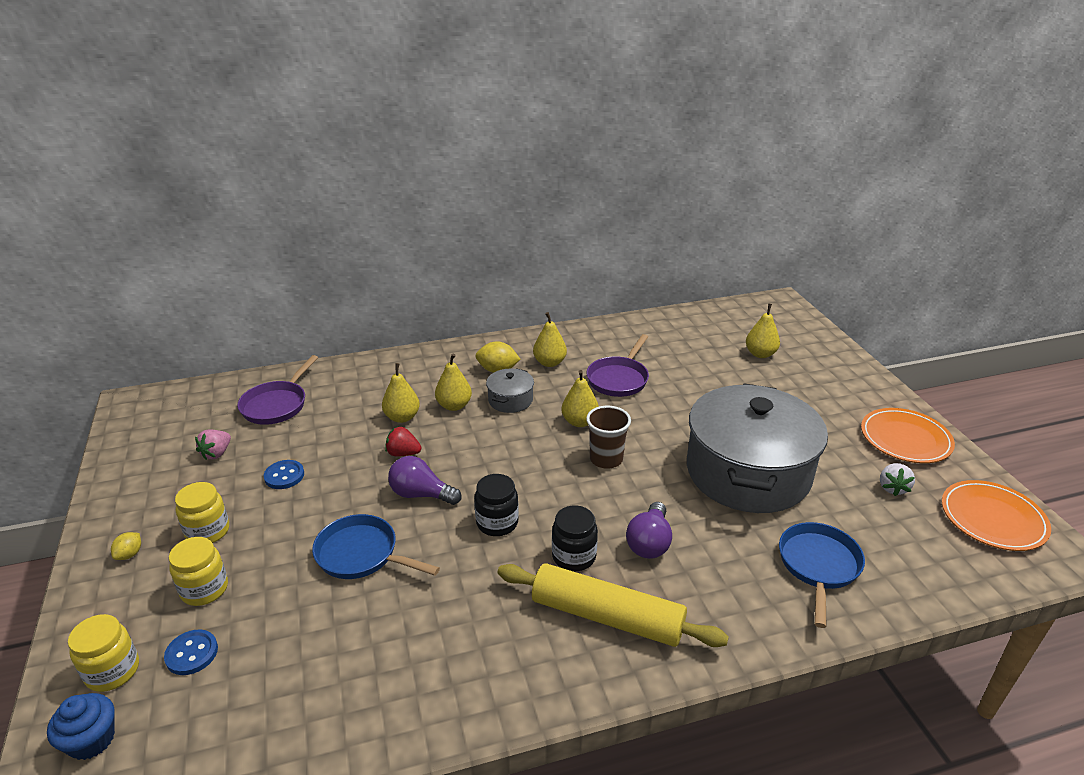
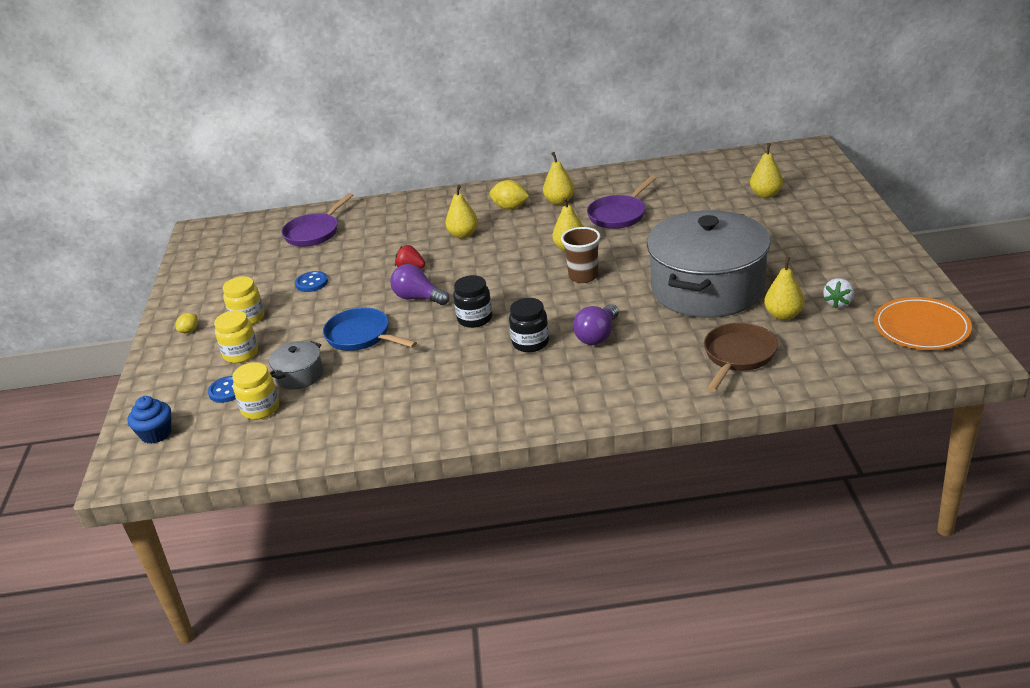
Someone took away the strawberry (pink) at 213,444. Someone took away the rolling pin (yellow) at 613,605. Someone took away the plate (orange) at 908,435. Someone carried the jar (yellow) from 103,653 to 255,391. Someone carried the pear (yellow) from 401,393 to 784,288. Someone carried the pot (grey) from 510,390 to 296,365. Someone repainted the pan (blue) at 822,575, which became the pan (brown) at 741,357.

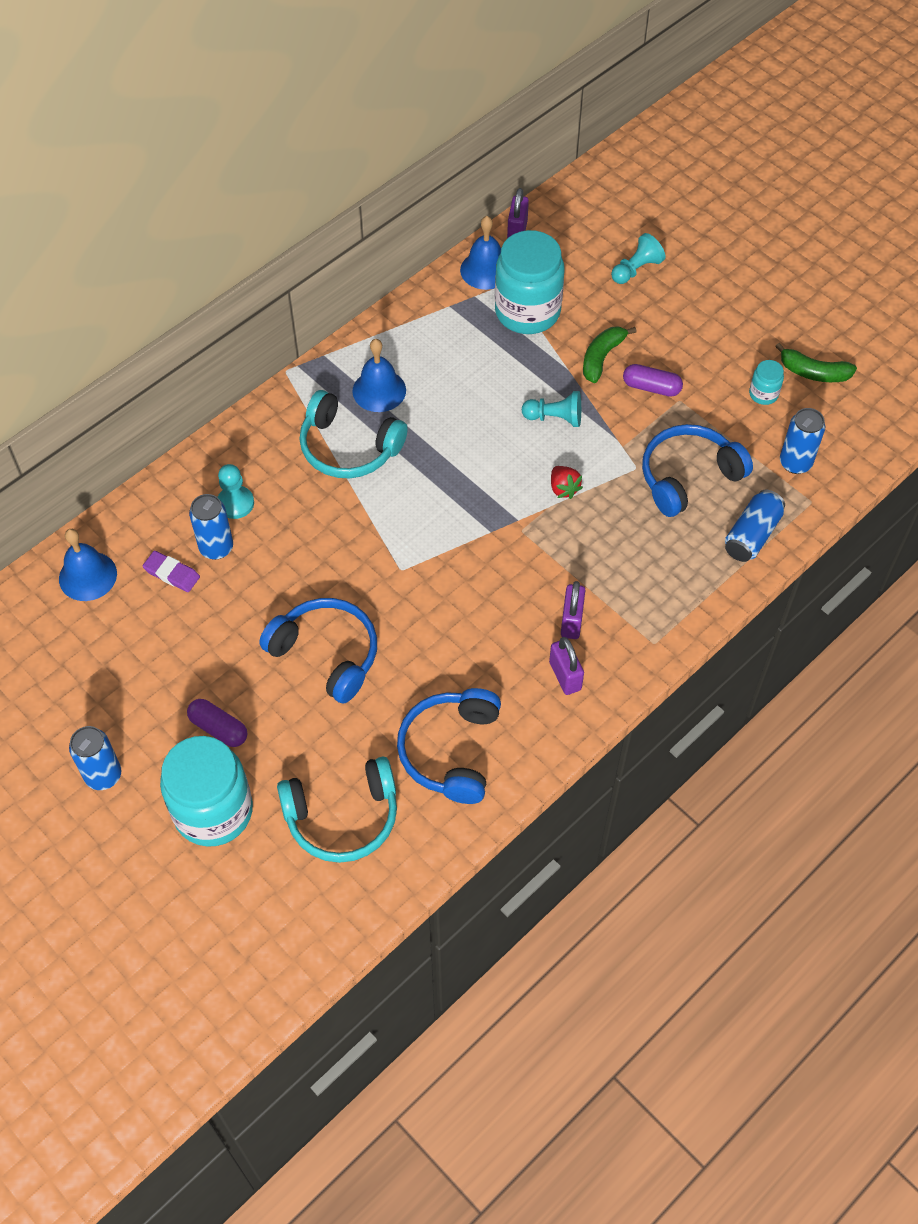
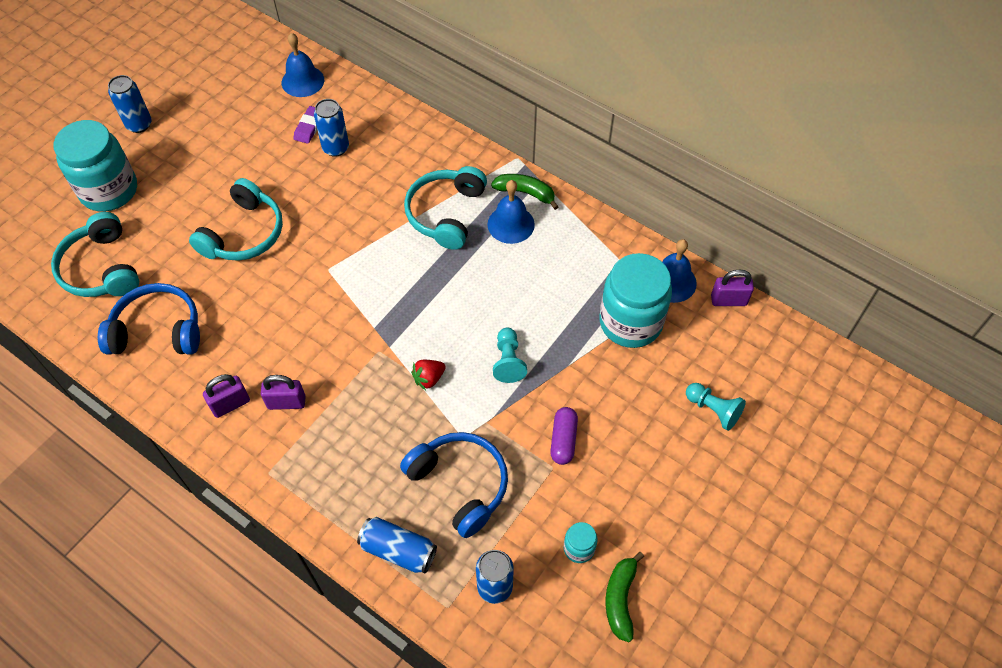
Someone took away the capsule (purple) at 217,723. Someone took away the pawn (turquoise) at 236,491. Someone carried the banana (green) from 610,354 to 525,192. Someone repainted the headphones (blue) at 318,651, which became the headphones (turquoise) at 236,219.

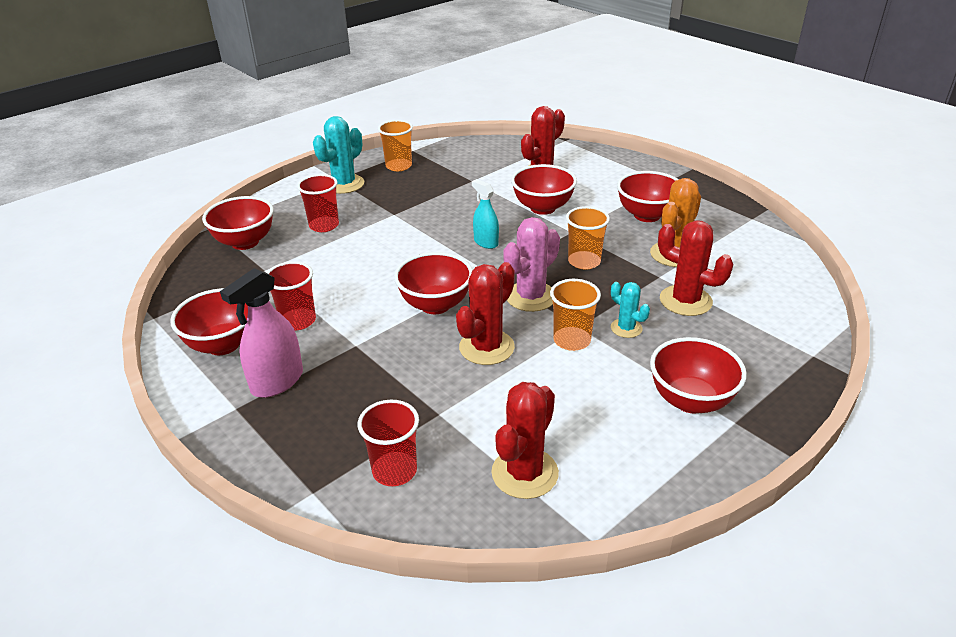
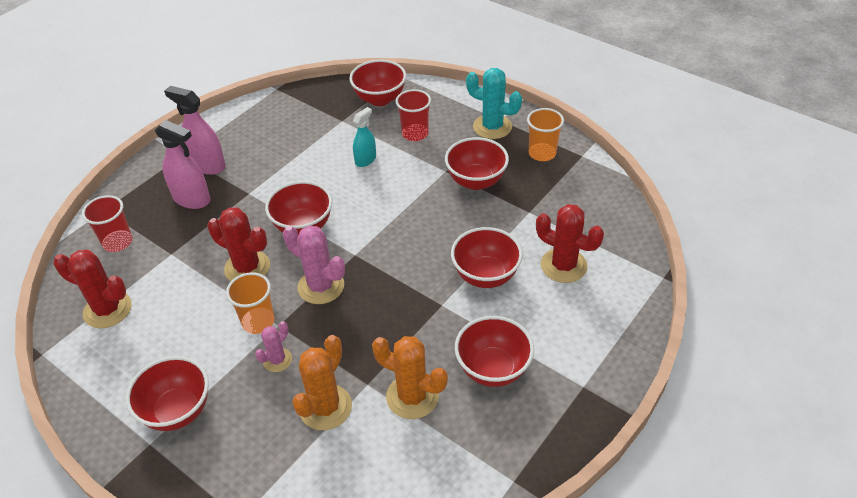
Someone took away the cup (red) at 291,295. Someone took away the cup (orange) at 588,238. Someone put down the spray bottle (pink) at 183,164. Someone carried the bowl (red) from 209,321 to 477,163. Someone carried the spray bottle (turquoise) from 485,214 to 364,137. Someone repainted the cactus (turquoise) at 630,310, which became the cactus (pink) at 273,346. Someone repainted the cactus (red) at 695,268, which became the cactus (orange) at 322,382.

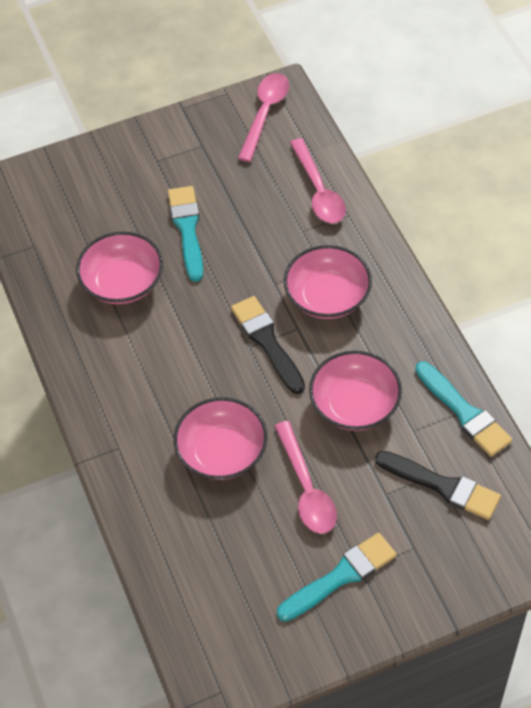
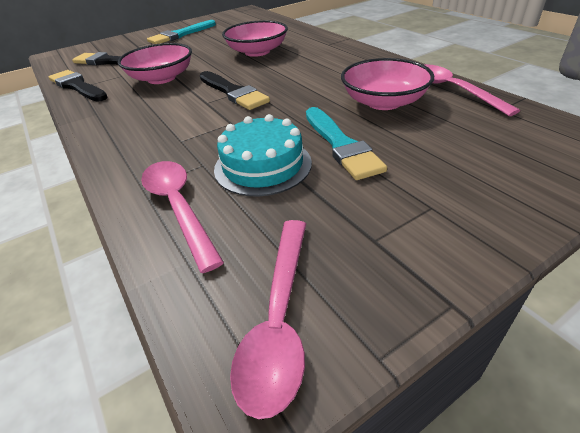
Someone took away the bowl (pink) at 328,282. Someone put down the cake (turquoise) at 263,155. Someone carried the spoon (pink) from 305,477 to 471,90. Someone repainted the brush (turquoise) at 463,409, which became the brush (black) at 78,86.

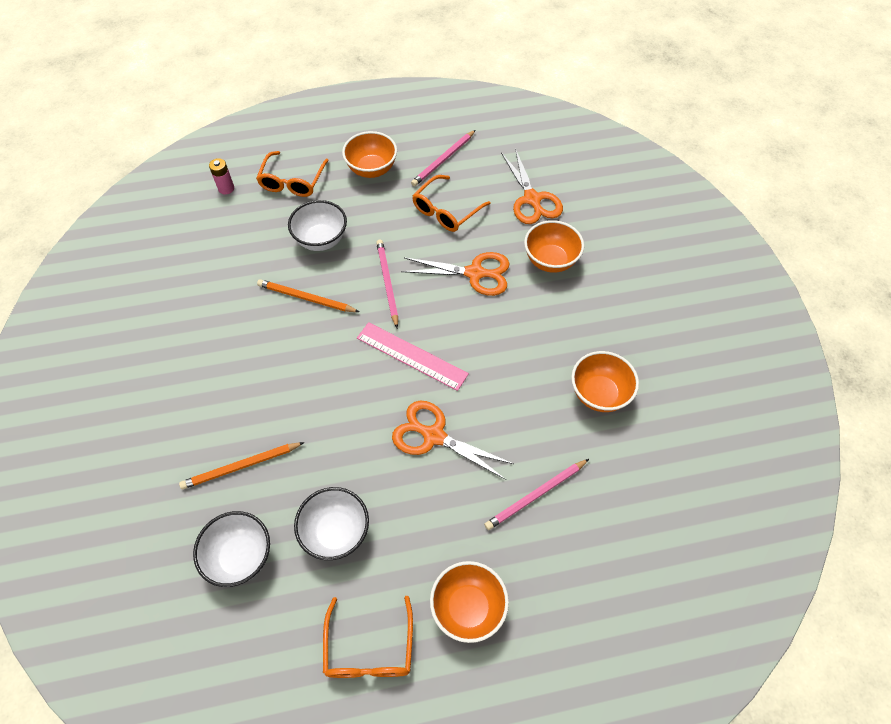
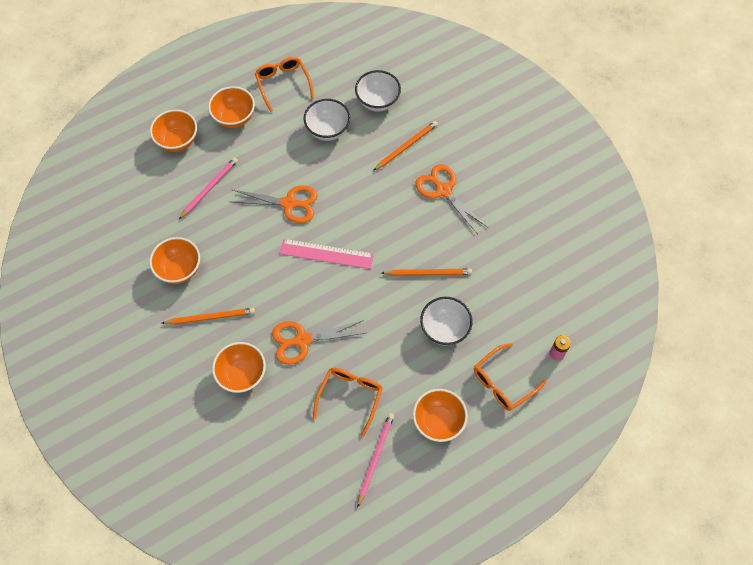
Someone took away the pencil (pink) at 387,284. Someone put down the bowl (orange) at 173,130. Someone put down the pencil (orange) at 208,316. Someone carried the scissors (orange) from 532,186 to 451,199. Someone rotated the glasses (orange) at 292,174 by 120 degrees counterclockwise.

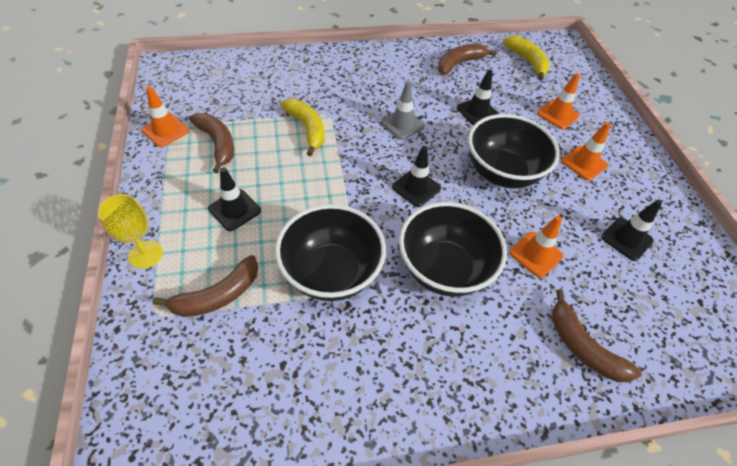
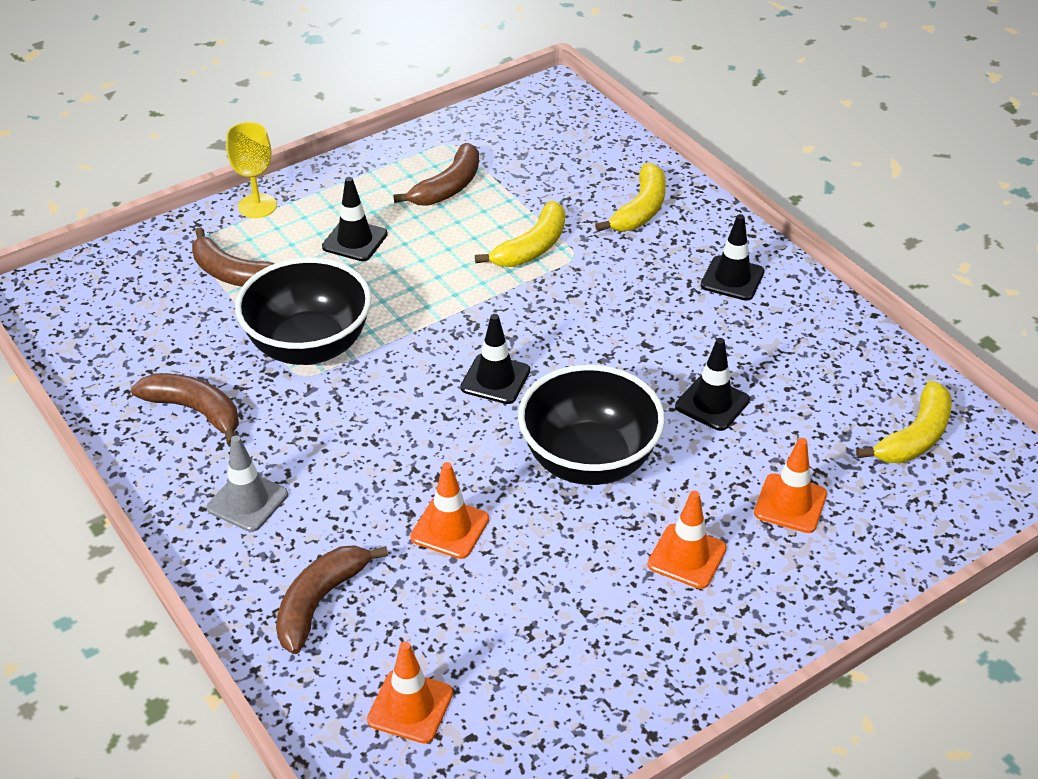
Someone took away the bowl (black) at 453,249. Someone put down the banana (yellow) at 630,197. Someone carried the traffic cone (orange) from 165,116 to 410,692. Someone carried the traffic cone (grey) from 403,110 to 247,483. Someone carried the banana (brown) from 467,59 to 185,409. Someone carried the traffic cone (black) from 631,230 to 732,257.

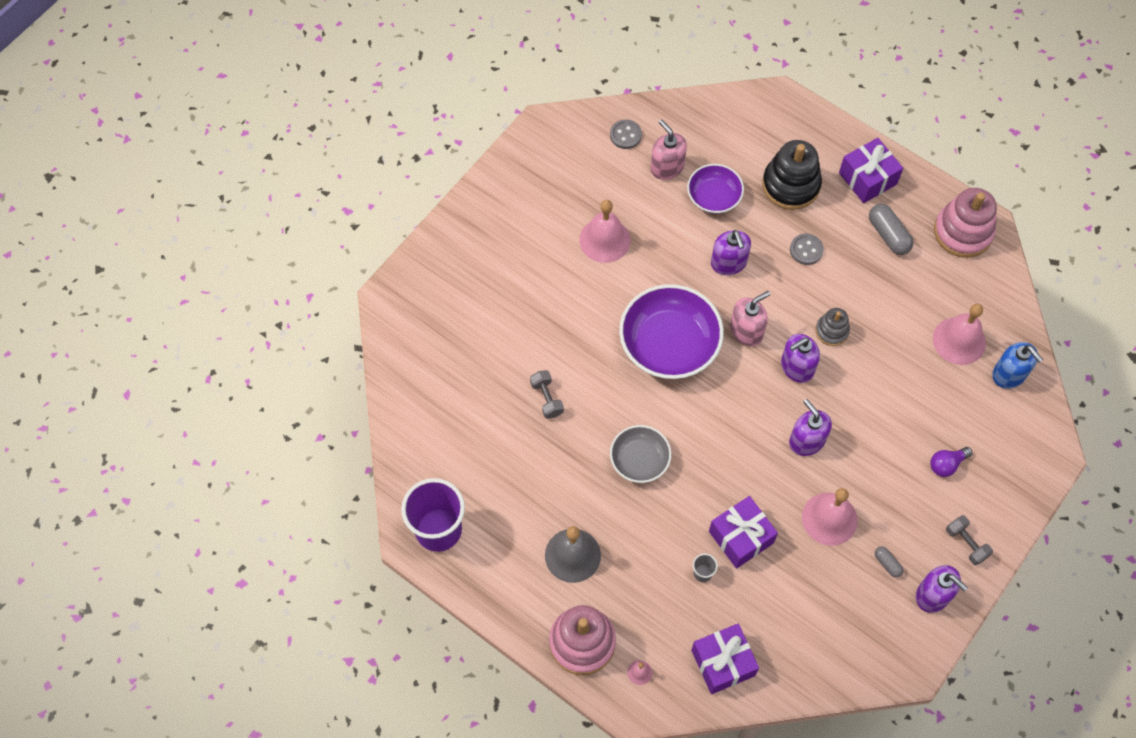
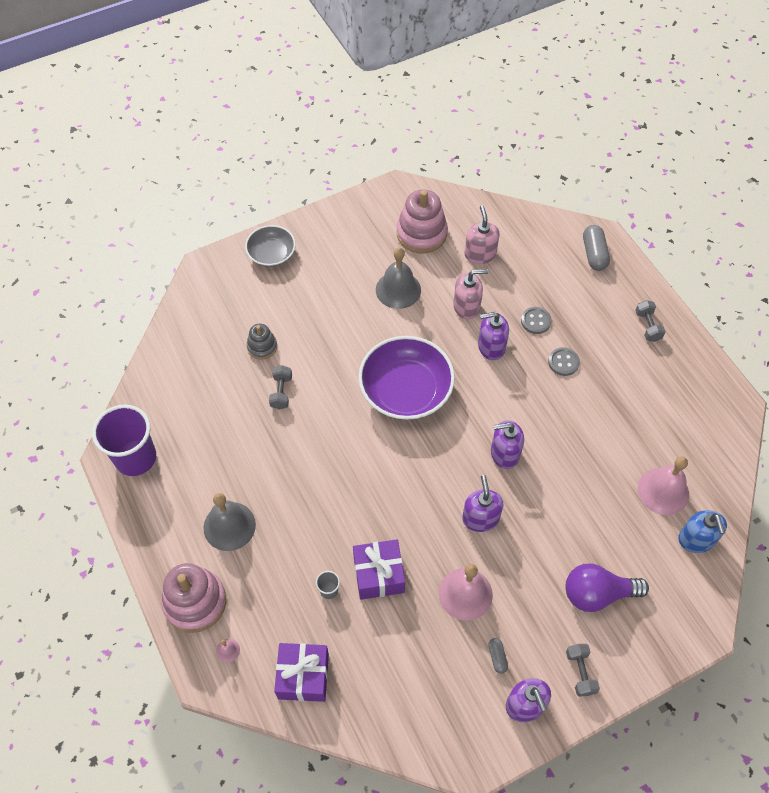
Someone took away the bowl (purple) at 715,188. Someone took away the stacking toy (black) at 792,175. Someone carried the button (grey) from 626,134 to 536,320. Someone carried the bowl (grey) from 641,454 to 270,246. Someone carried the soap dispenser (pink) from 750,318 to 470,294. Someone carried the stacking toy (grey) from 832,327 to 262,341. Someone carried the capsule (grey) from 891,229 to 596,248. Someone carried the stacking toy (pink) from 965,223 to 422,221. Someone swapped the gift (purple) at 871,170 for the dumbbell (grey) at 650,321. Someone repainted the bell (pink) at 604,231, which became the bell (grey) at 398,278. Someone rotated the soap dispenser (purple) at 731,252 by 75 degrees clockwise. Someone scaled the light bulb (purple) at 951,462 by 1.78.

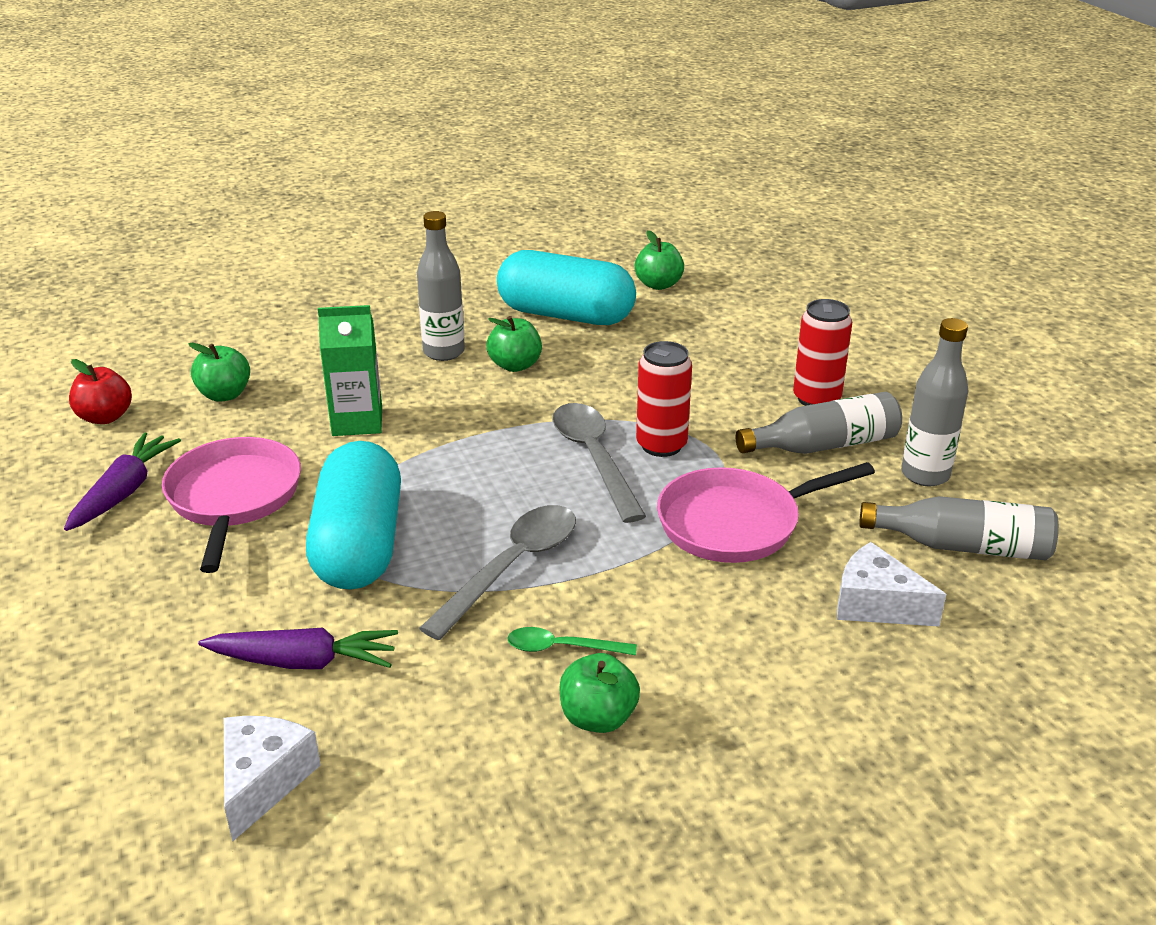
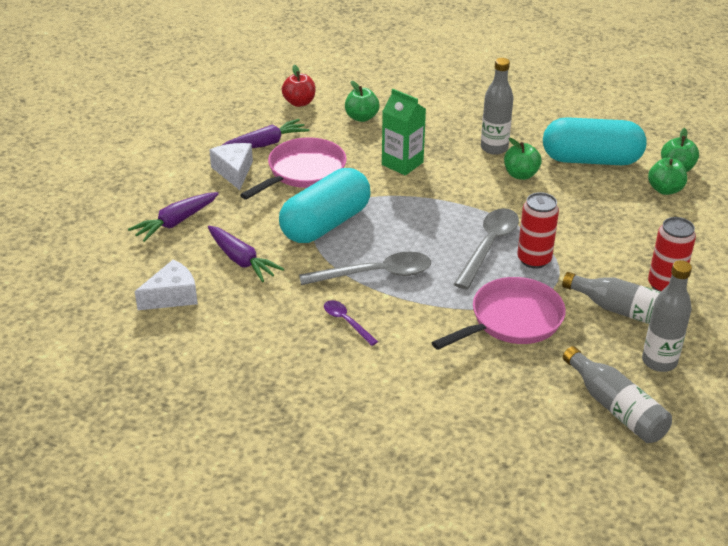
Someone put down the carrot (purple) at 173,217. Someone carried the apple (green) from 599,693 to 667,176. Someone carried the cheese (white) from 891,584 to 231,166. Someone repainted the spoon (green) at 572,641, which became the spoon (purple) at 351,323. Someone rotated the capsule (turquoise) at 566,287 by 60 degrees counterclockwise. Someone rotated the pan (pink) at 766,512 by 120 degrees clockwise.

